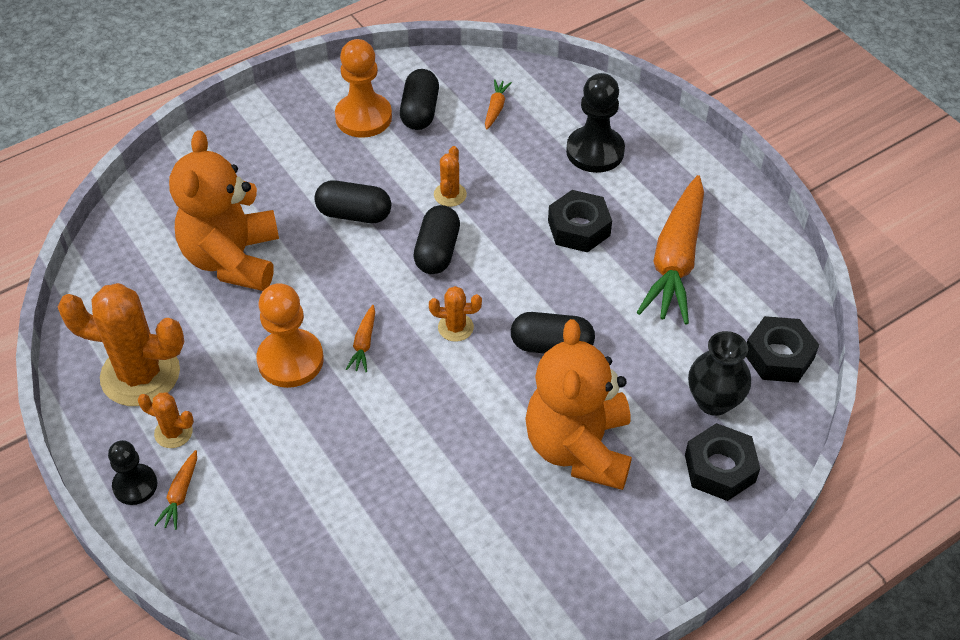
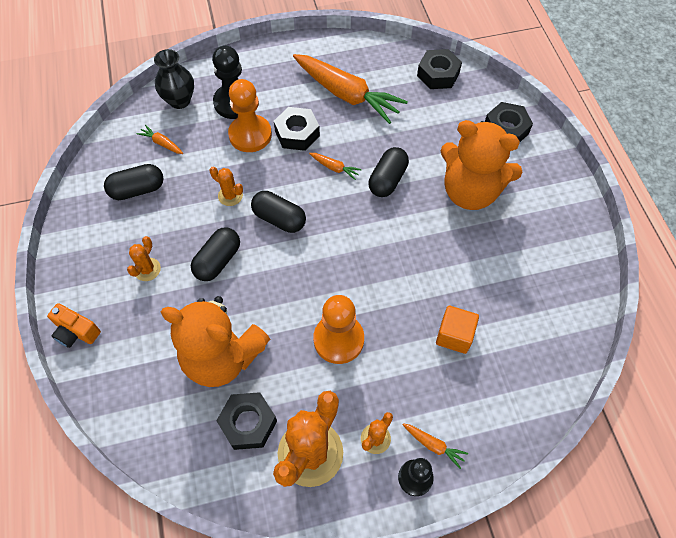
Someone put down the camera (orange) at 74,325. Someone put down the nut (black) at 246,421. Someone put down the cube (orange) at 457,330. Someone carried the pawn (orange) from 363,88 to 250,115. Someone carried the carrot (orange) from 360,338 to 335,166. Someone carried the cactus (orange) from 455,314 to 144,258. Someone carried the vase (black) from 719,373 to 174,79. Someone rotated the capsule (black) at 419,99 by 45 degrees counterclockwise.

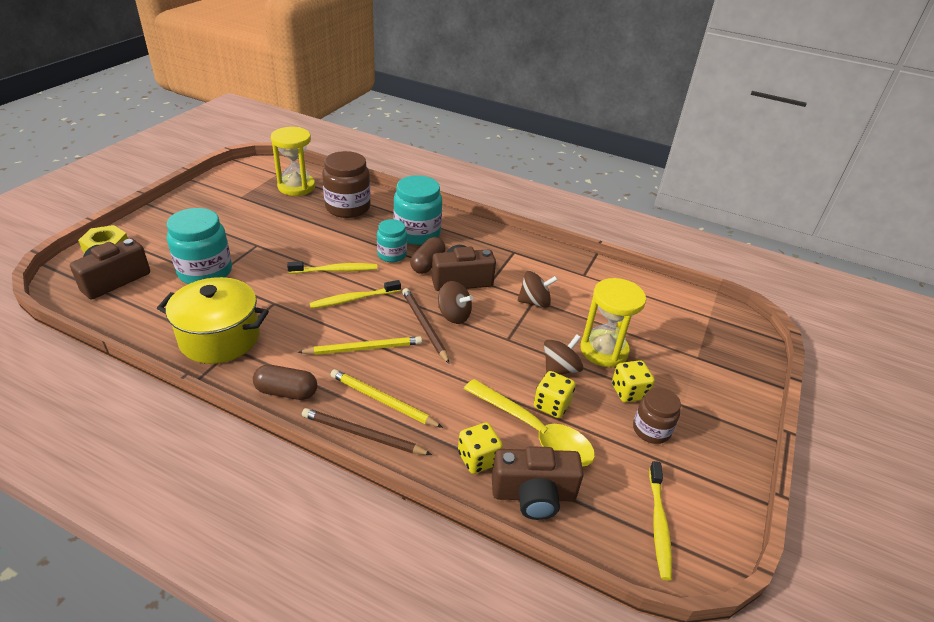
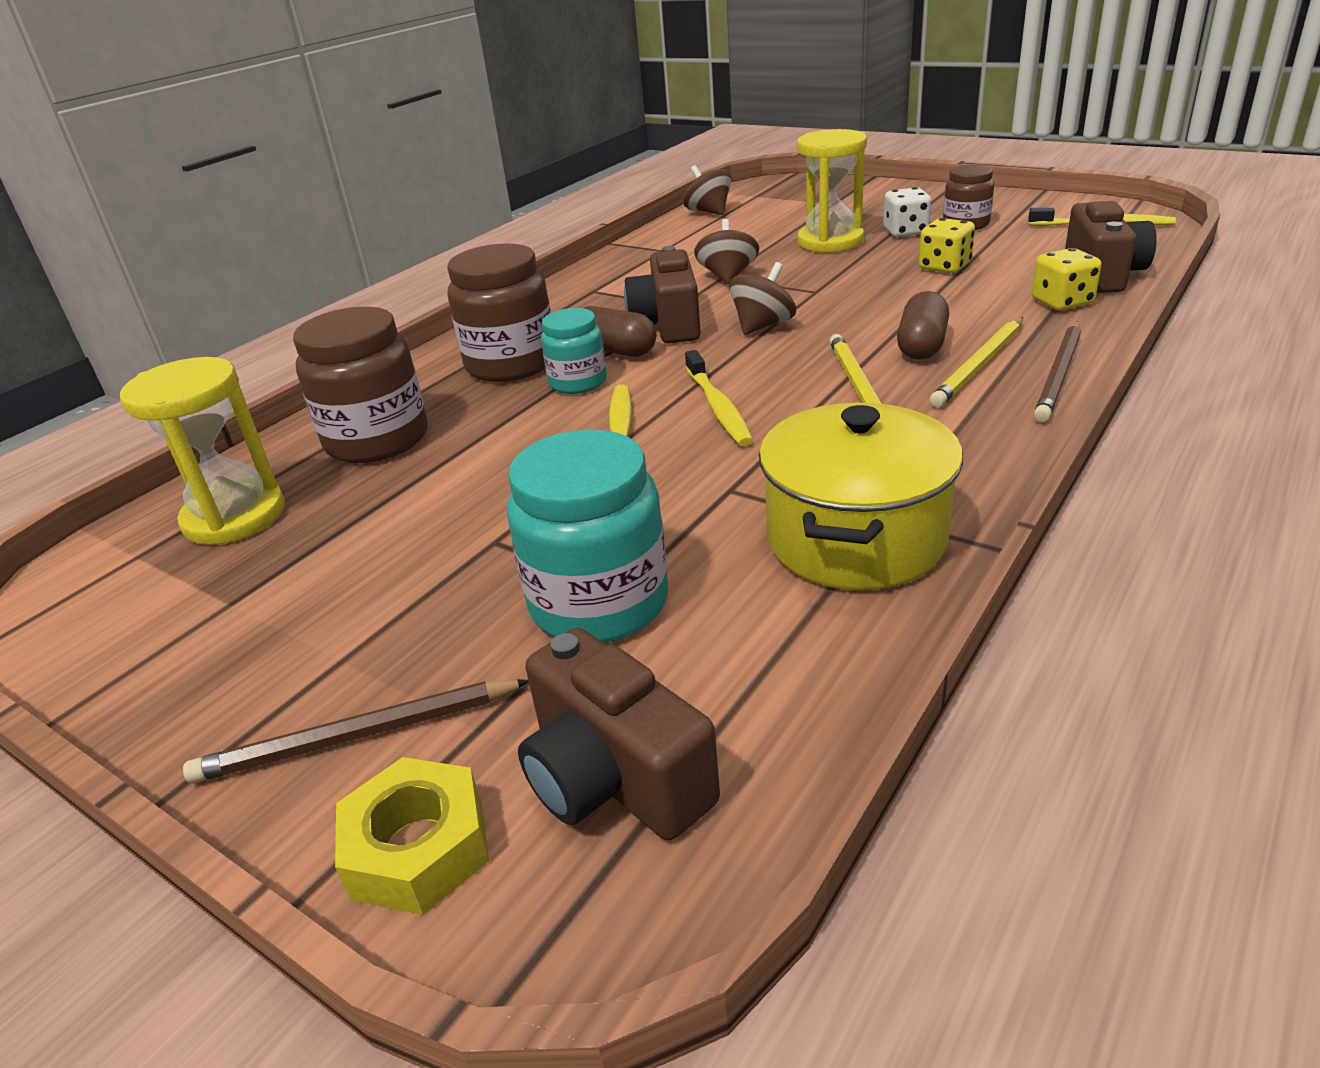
Someone took away the spoon (yellow) at 529,423. Someone carried the capsule (brown) from 285,382 to 923,325. Someone carried the pencil (brown) from 425,325 to 356,731. Someone carried the spinning top (brown) from 563,354 to 708,190. Someone repainted the jar (turquoise) at 417,210, which became the jar (brown) at 499,313. Someone repainted the dice (yellow) at 633,381, which became the dice (white) at 907,212.

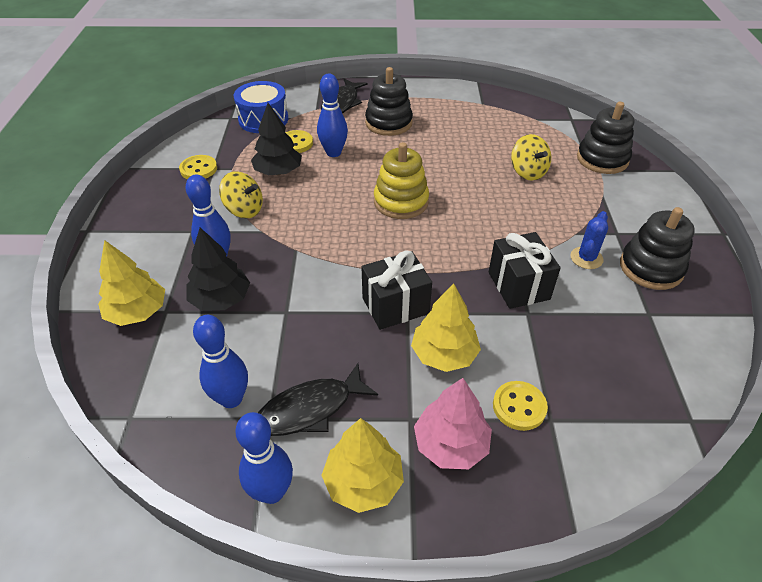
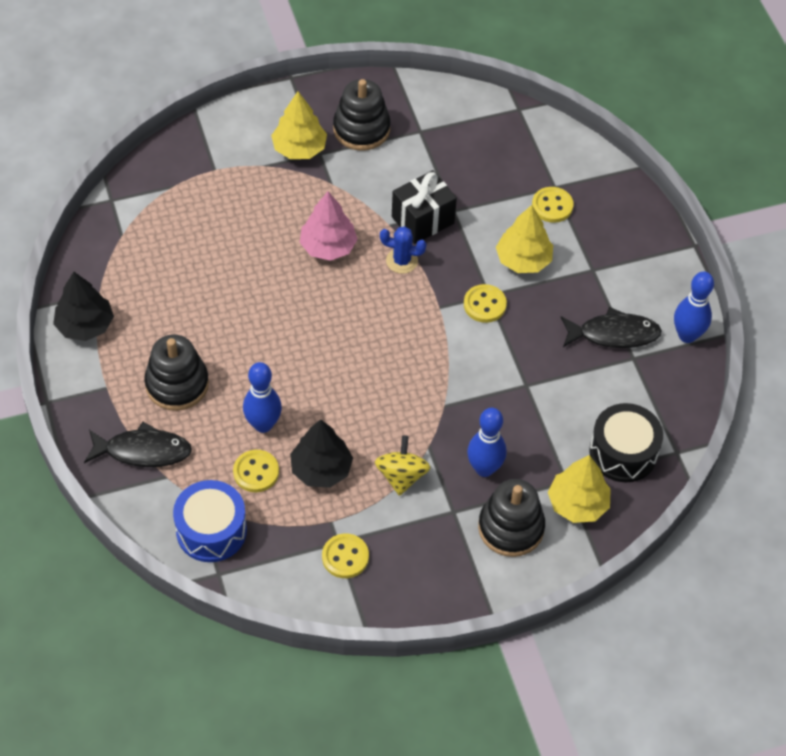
Someone took away the bowling pin (blue) at 220,361. Someone took away the stacking toy (yellow) at 401,180. Someone took away the spinning top (yellow) at 531,157. Someone put down the drum (black) at 626,442. Someone carried the tree (black) from 218,269 to 83,306. Someone carried the tree (yellow) from 362,465 to 299,125. Someone carried the tree (pink) from 453,423 to 329,226. Someone carried the cactus (blue) from 589,240 to 403,250. Someone carried the stacking toy (black) from 605,138 to 511,518. Someone swapped the gift (black) at 396,290 for the button (yellow) at 485,303. Someone rotated the fish (black) at 318,399 by 45 degrees counterclockwise.

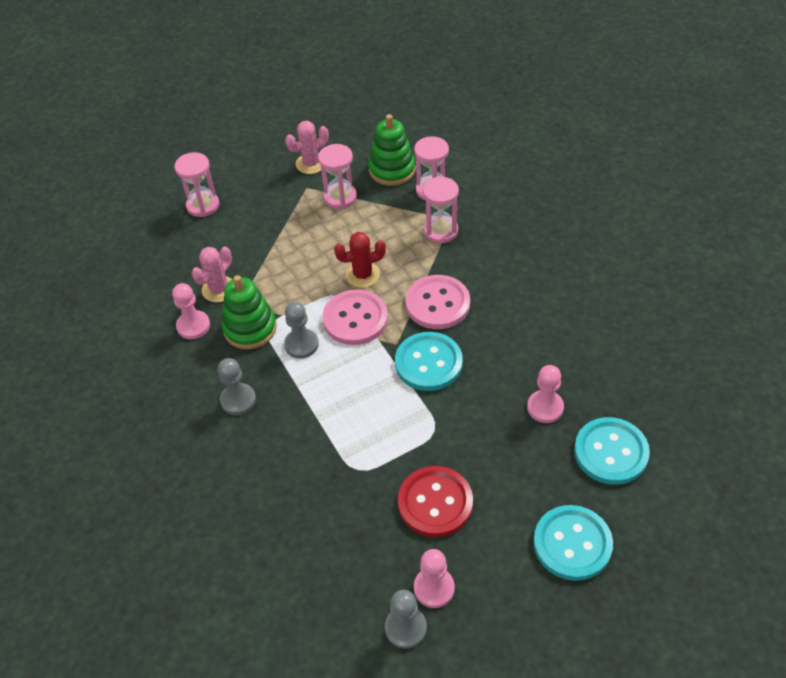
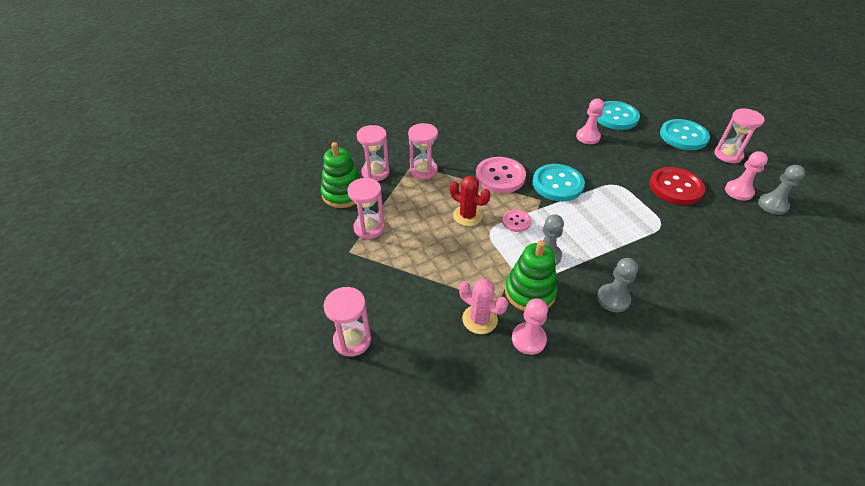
Someone took away the cactus (pink) at 307,147. Someone put down the hourglass (pink) at 739,135. Someone rotated the cactus (red) at 360,260 by 45 degrees counterclockwise. Someone scaled the button (pink) at 355,317 by 0.52.

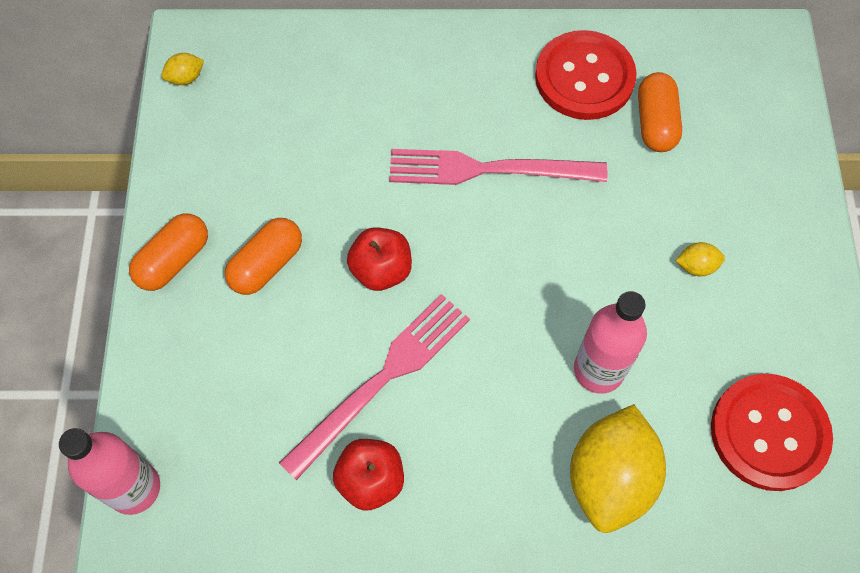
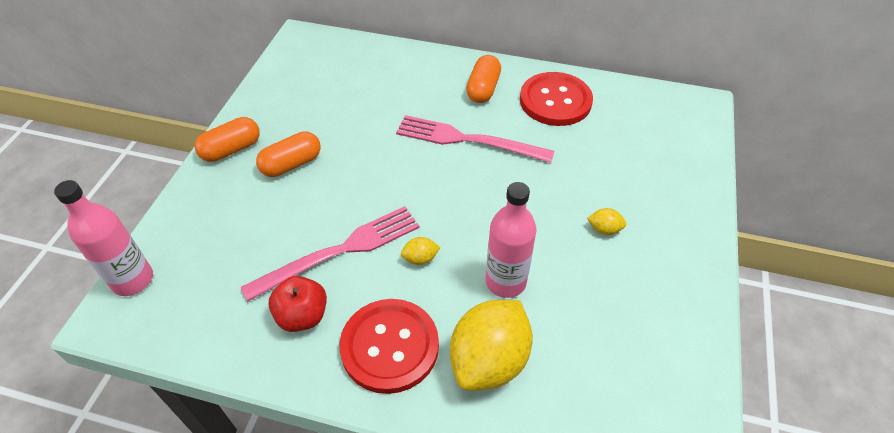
Someone took away the apple (red) at 379,259. Someone carried the lemon (yellow) from 182,69 to 421,251. Someone carried the capsule (orange) from 660,112 to 483,79. Someone carried the button (red) from 772,432 to 389,346.

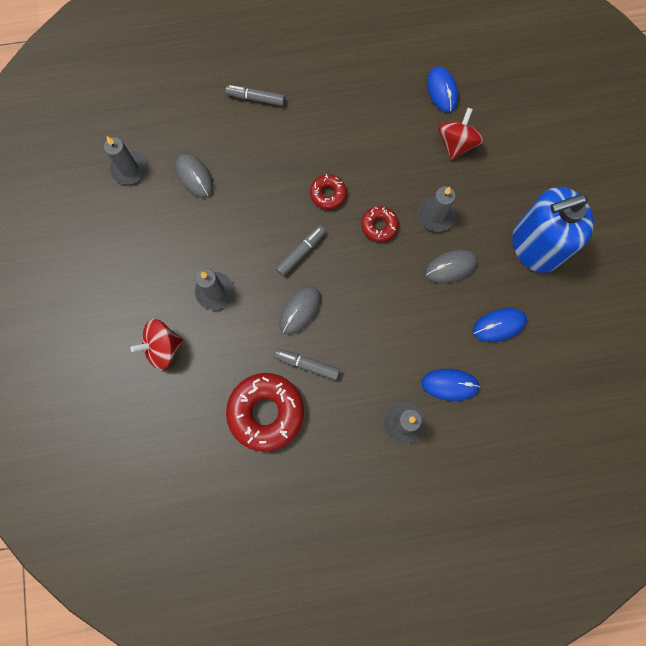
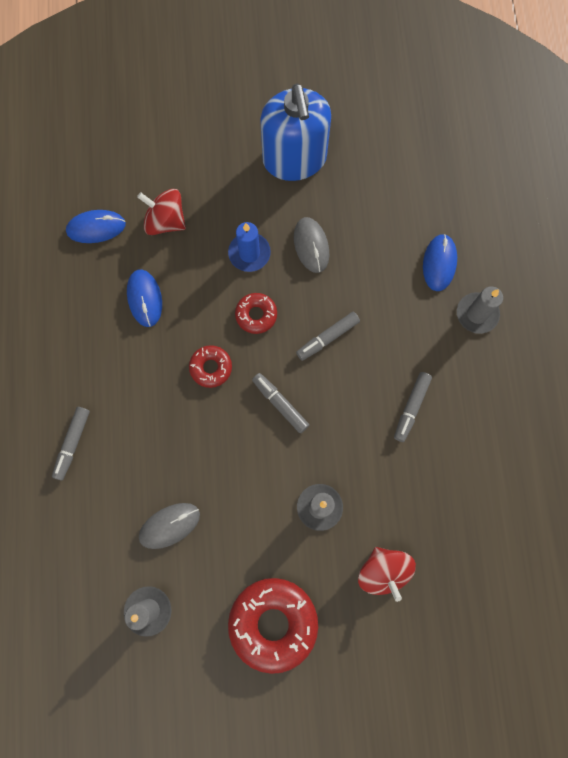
Someone took away the mouse (grey) at 300,310. Someone put down the marker (grey) at 328,336. Someone carried the donut (red) from 265,412 to 273,626. Someone carried the mouse (blue) from 500,325 to 144,298. Someone repainted the candle (grey) at 437,209, which became the candle (blue) at 249,247.

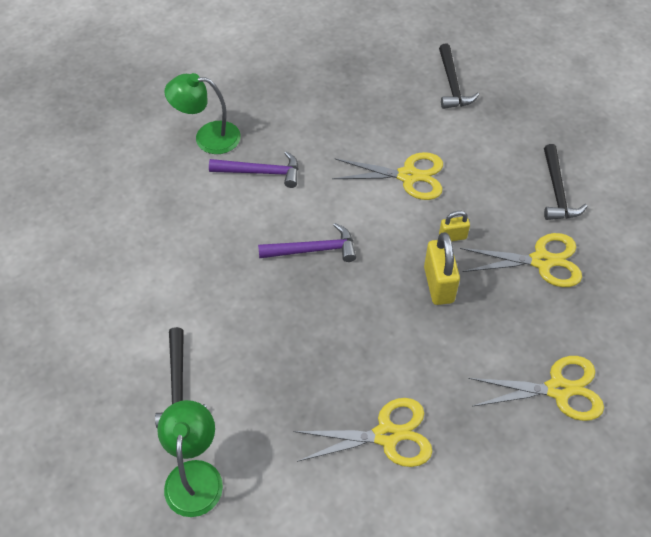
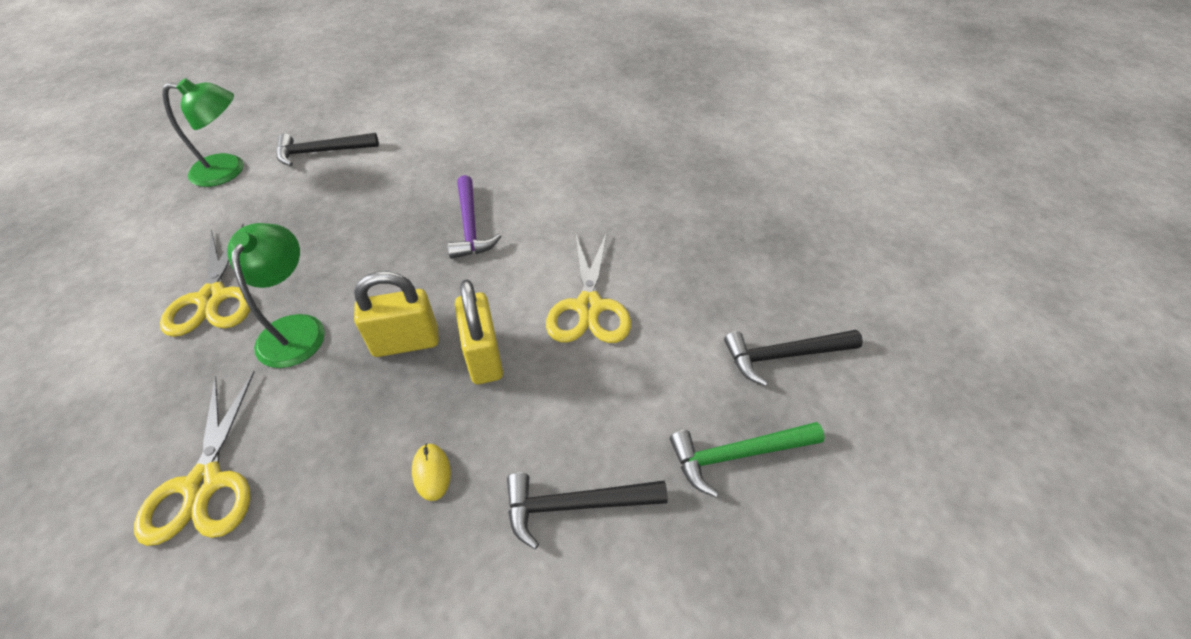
Someone took away the hammer (purple) at 254,169. Someone put down the hammer (green) at 747,459. Someone carried the lamp (green) from 203,113 to 276,295. Someone swapped the scissors (yellow) at 521,260 for the mouse (yellow) at 431,472. Someone scaled the padlock (yellow) at 454,226 by 1.76.

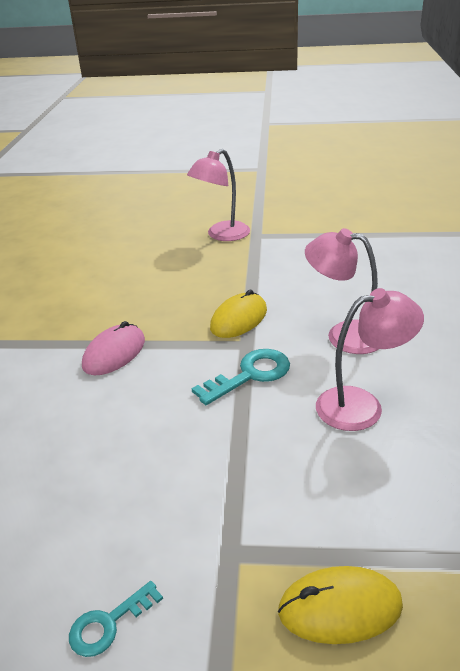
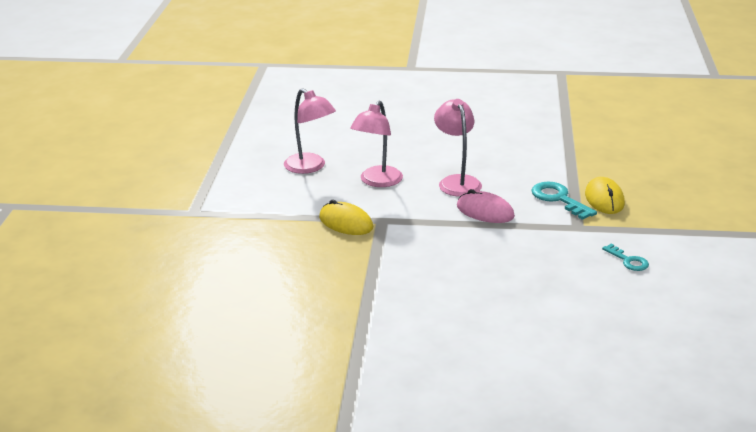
Someone carried the mouse (pink) from 113,348 to 486,206. Someone carried the lamp (pink) from 218,195 to 310,131. Someone carried the key (turquoise) from 241,377 to 564,201.

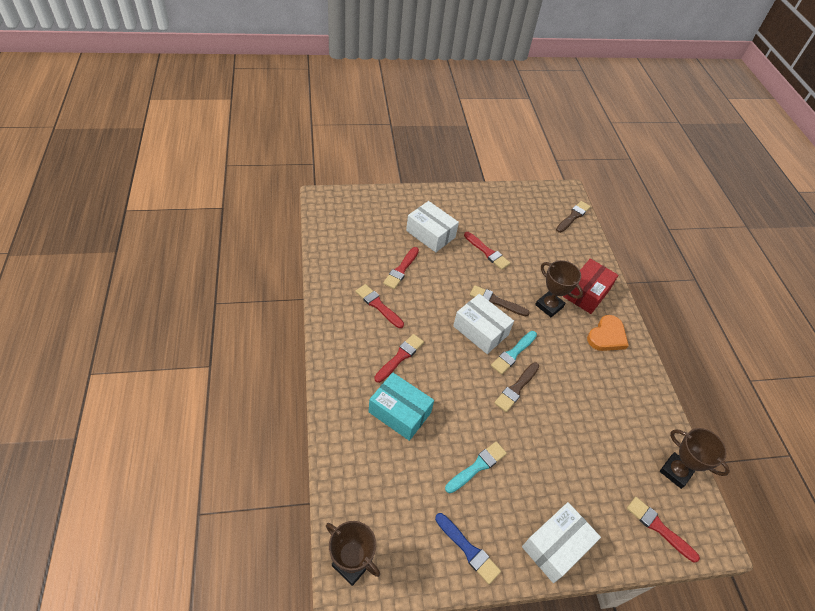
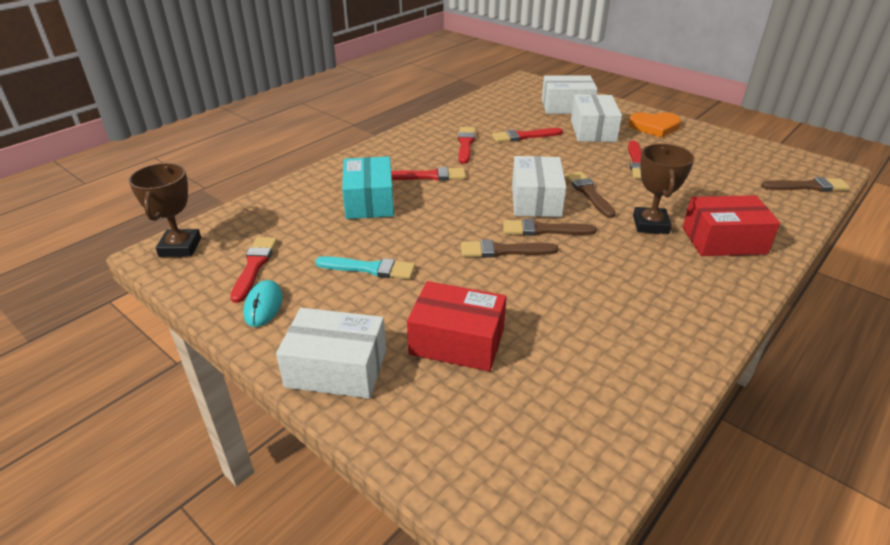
Someone took away the trophy (brown) at 695,458. Someone put down the box (red) at 456,326. Someone put down the box (white) at 570,94. Someone carried the heart (orange) from 608,333 to 654,125. Someone carried the brush (red) from 663,529 to 254,270. Someone swapped the brush (blue) at 468,548 for the mouse (turquoise) at 263,303. Someone repainted the brush (turquoise) at 514,353, which became the brush (brown) at 550,227.

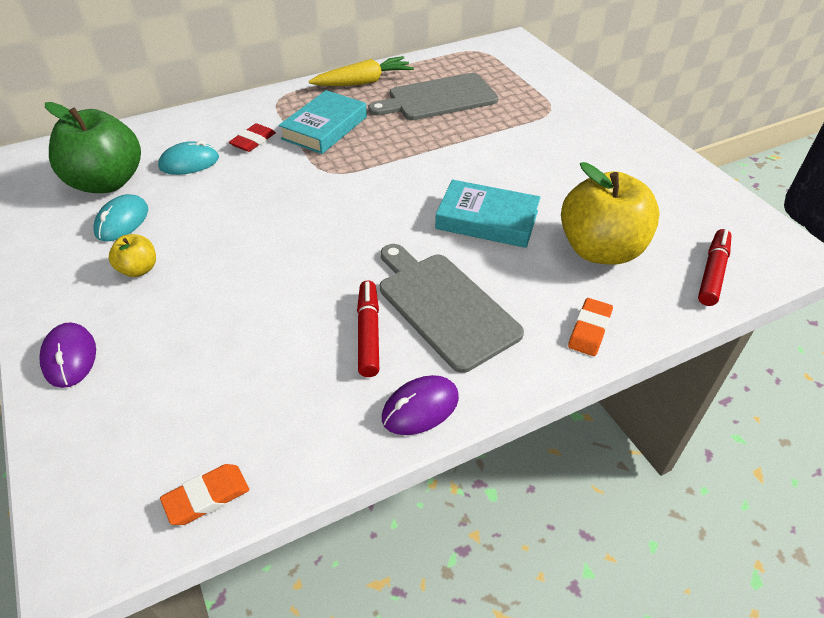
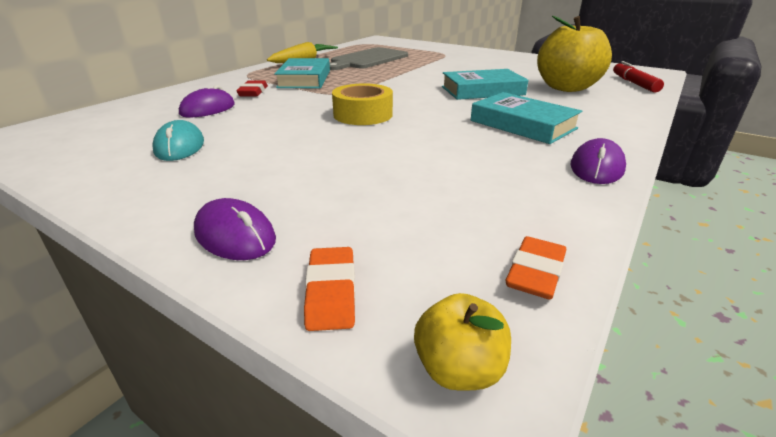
Someone took away the apple (green) at 93,147. Someone took away the marker (red) at 368,328. Someone put down the tape (yellow) at 362,104. Someone carried the apple (yellow) from 132,255 to 462,341. Someone carried the eraser (orange) from 590,327 to 330,289. Someone swapped the cutting board (grey) at 452,308 for the book (turquoise) at 526,118. Someone repainted the mouse (turquoise) at 188,158, which became the mouse (purple) at 207,101.

